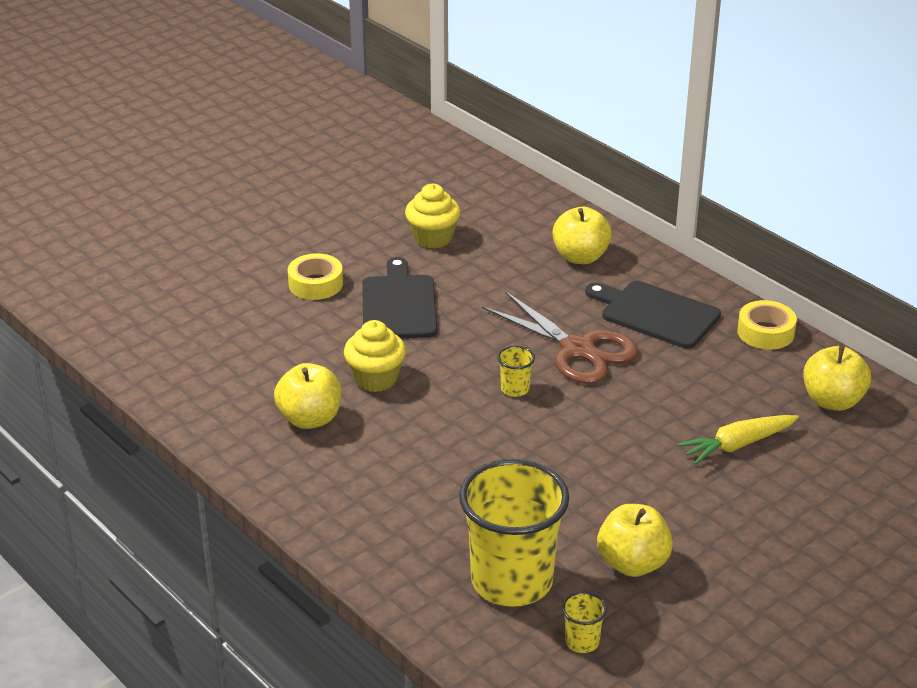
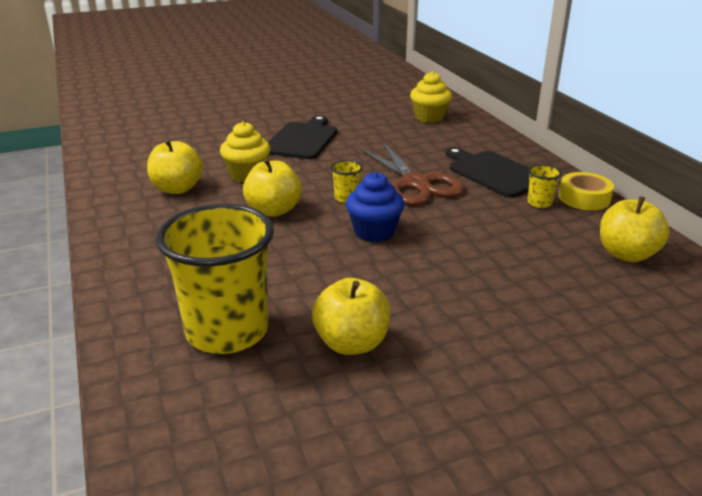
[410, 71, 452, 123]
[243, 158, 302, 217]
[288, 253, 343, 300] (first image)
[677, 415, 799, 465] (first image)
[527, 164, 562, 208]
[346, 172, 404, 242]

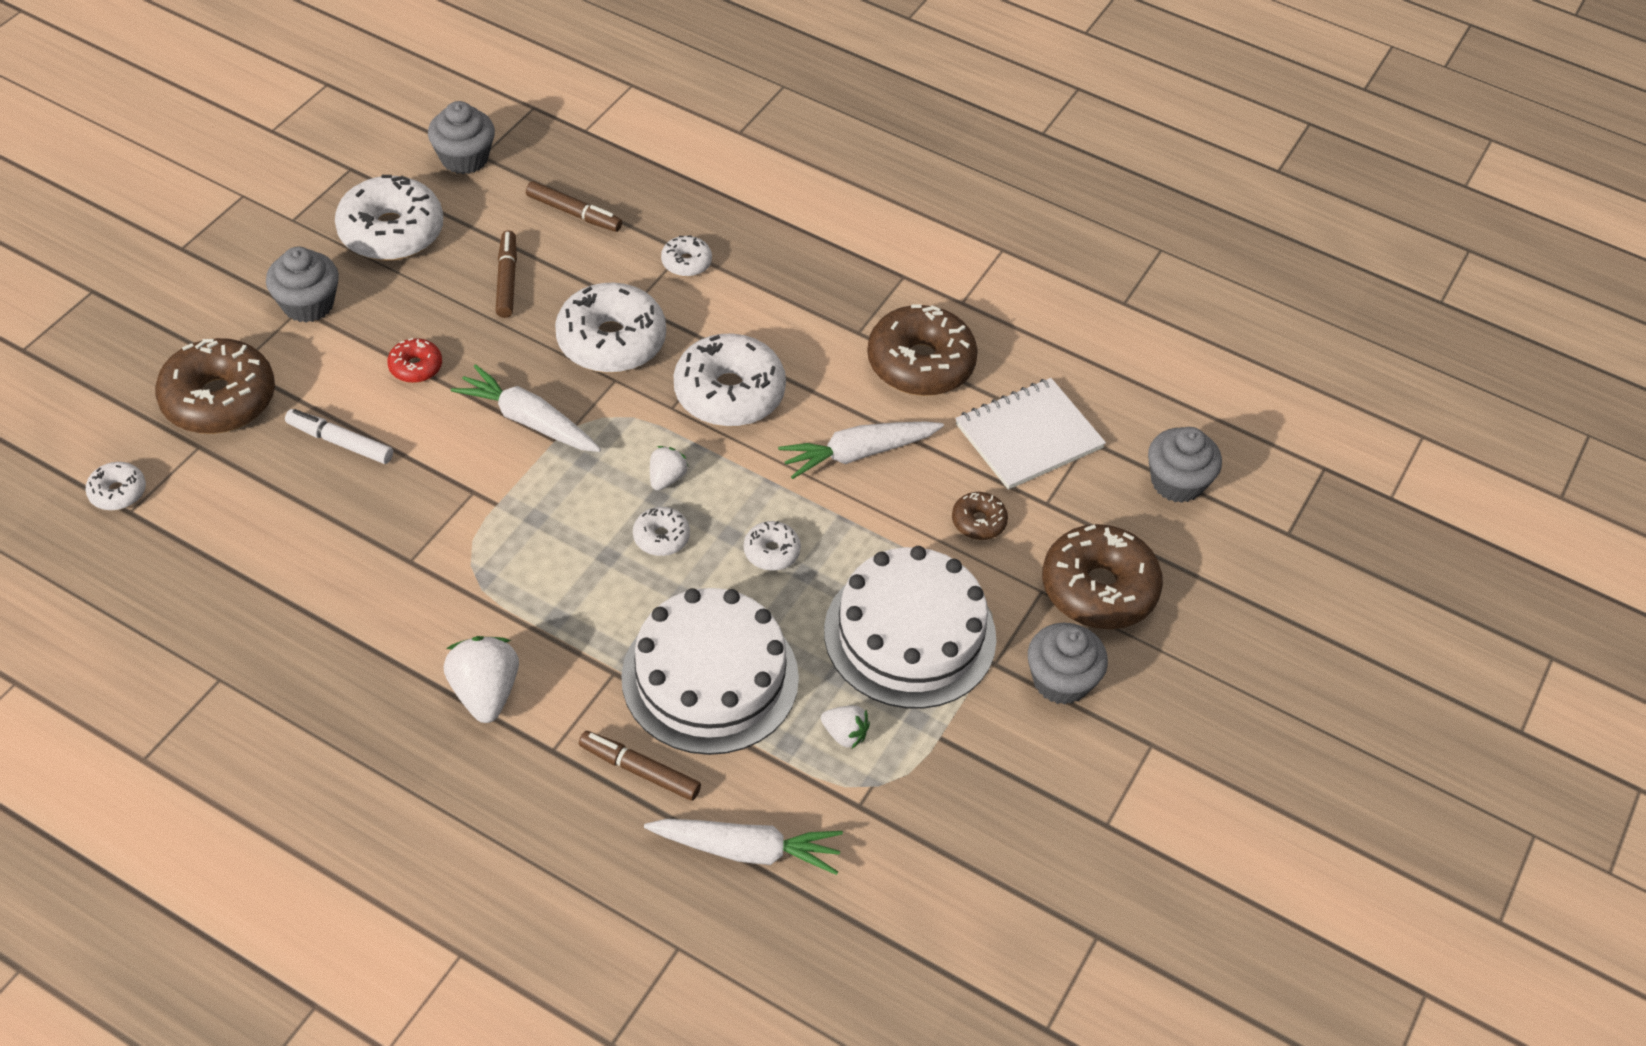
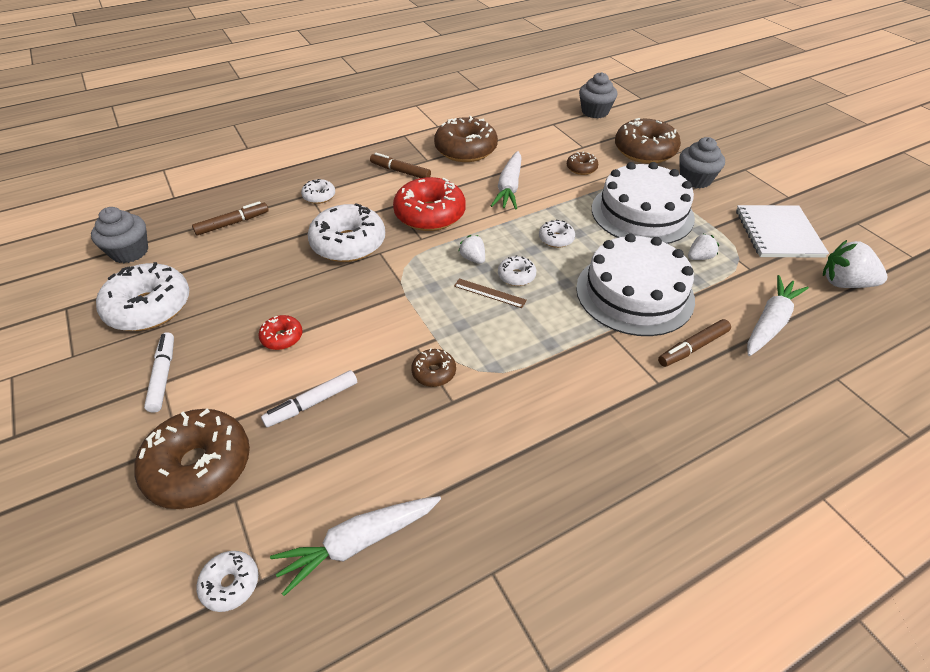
[370, 153, 431, 178]
[144, 332, 174, 413]
[393, 177, 466, 231]
[270, 496, 441, 596]
[736, 205, 829, 258]
[823, 240, 887, 288]
[454, 279, 527, 308]
[411, 348, 456, 387]

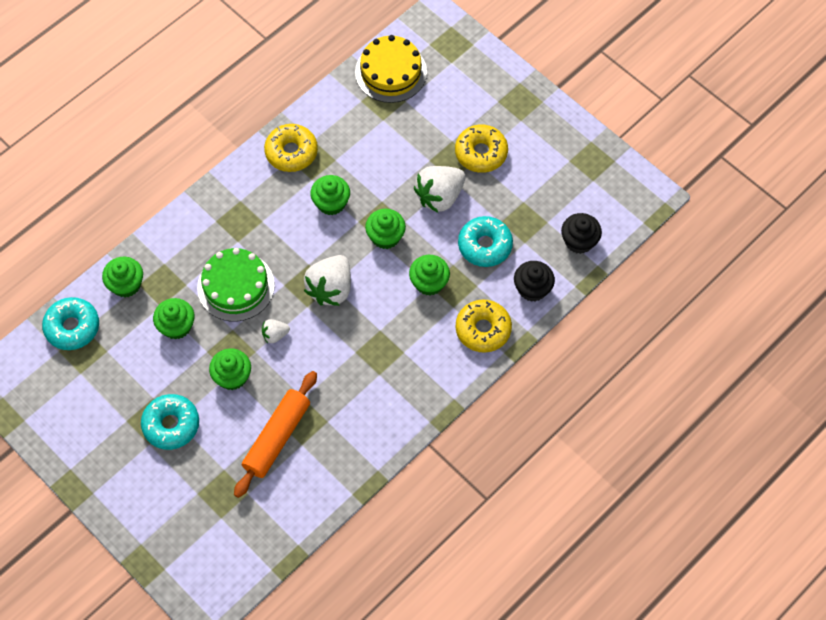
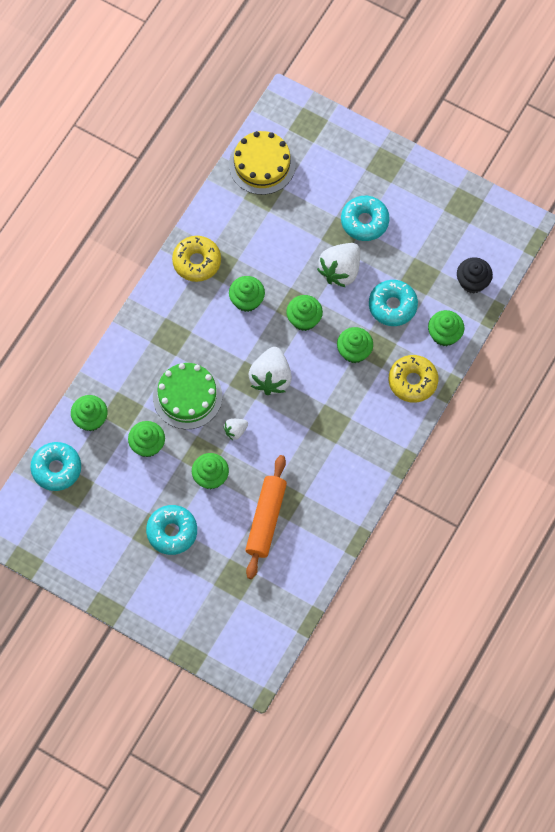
[341, 196, 390, 241]
[428, 310, 464, 346]

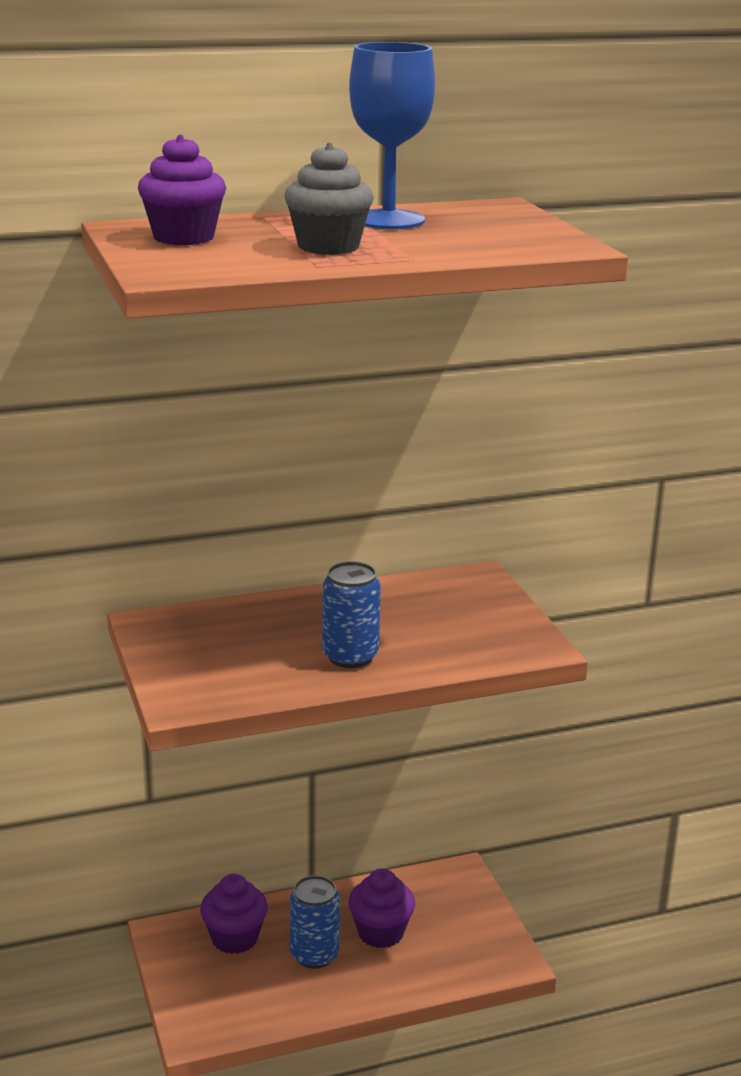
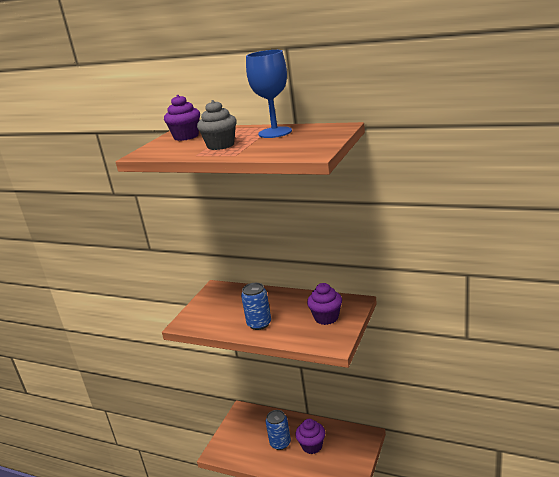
[307, 283, 342, 325]

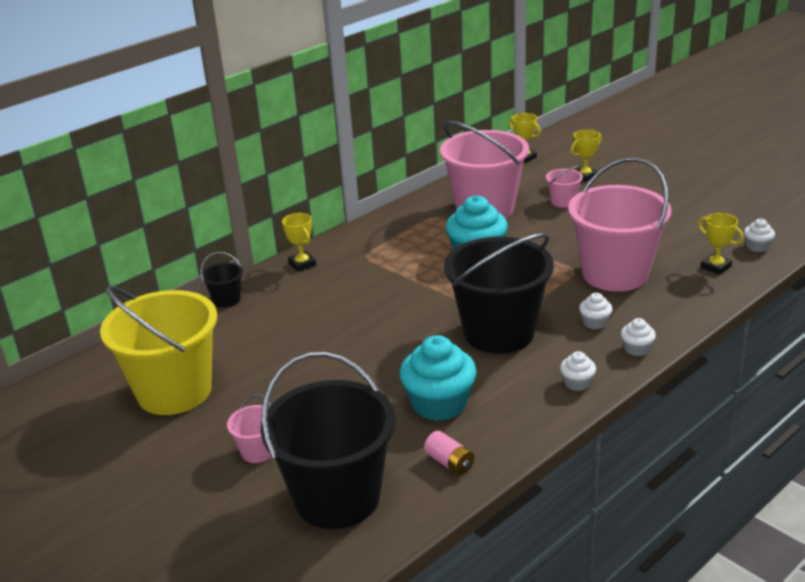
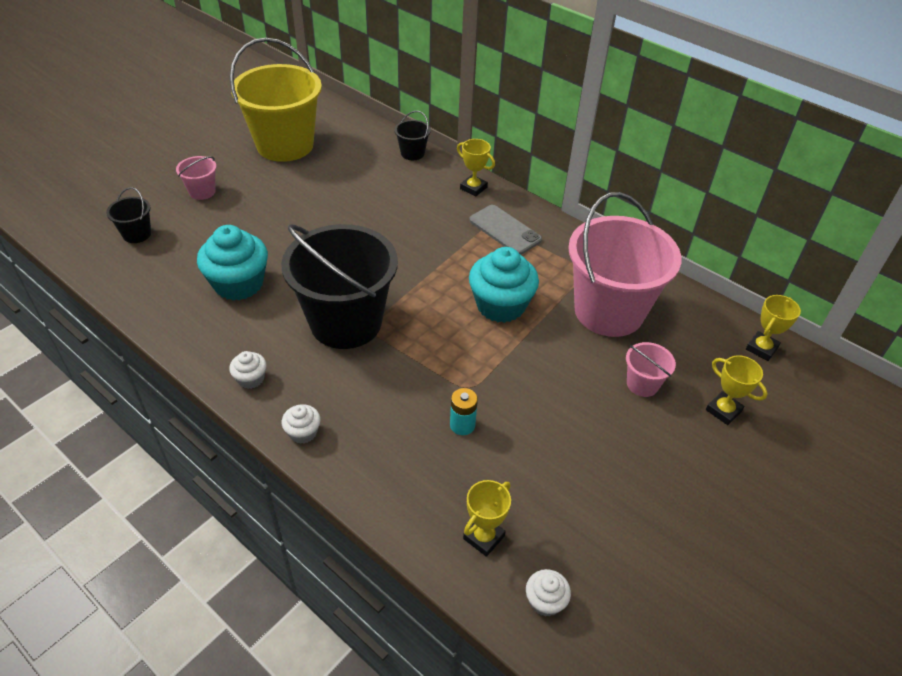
[450, 388, 478, 435]
[457, 139, 495, 197]
[579, 293, 613, 329] (first image)
[106, 187, 151, 243]
[424, 431, 474, 475] (first image)
[469, 205, 542, 255]

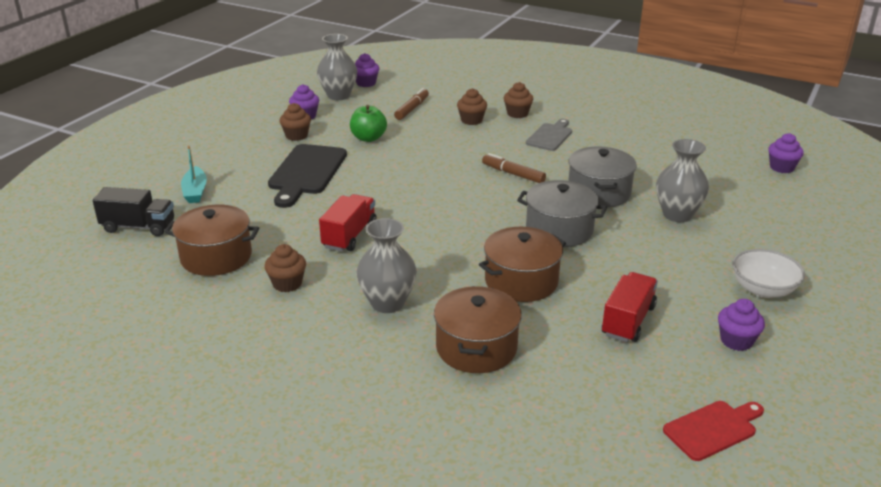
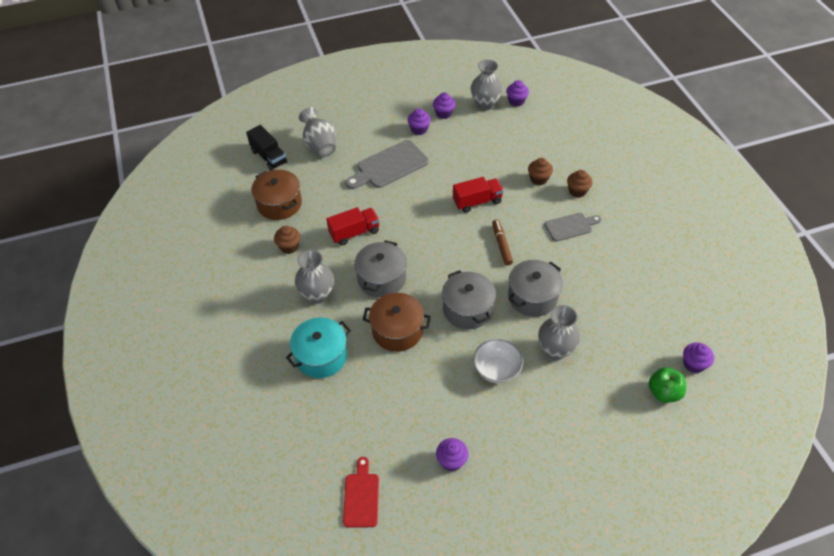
[394, 88, 429, 120] (first image)
[408, 108, 431, 135]
[649, 367, 686, 403]
[345, 140, 429, 189]
[299, 107, 336, 157]
[473, 339, 523, 383]
[453, 177, 504, 213]
[286, 318, 351, 378]
[343, 457, 379, 527]
[354, 240, 407, 298]

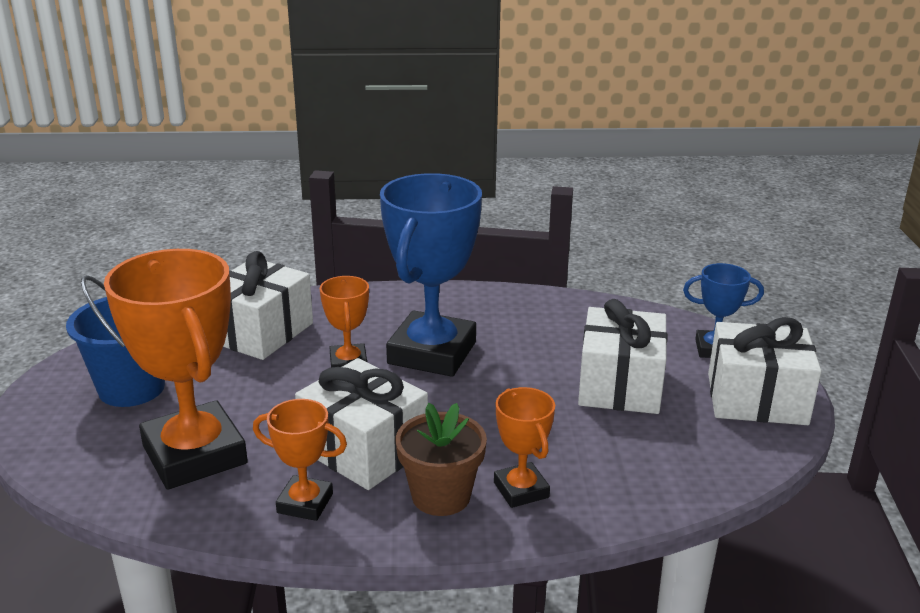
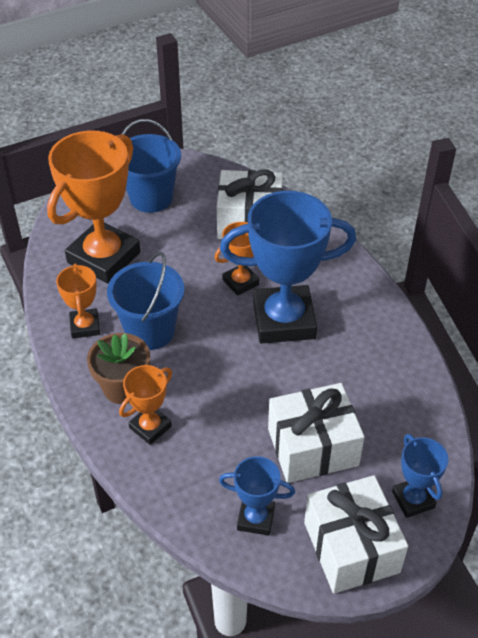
[107, 252, 184, 350]
[219, 456, 295, 536]

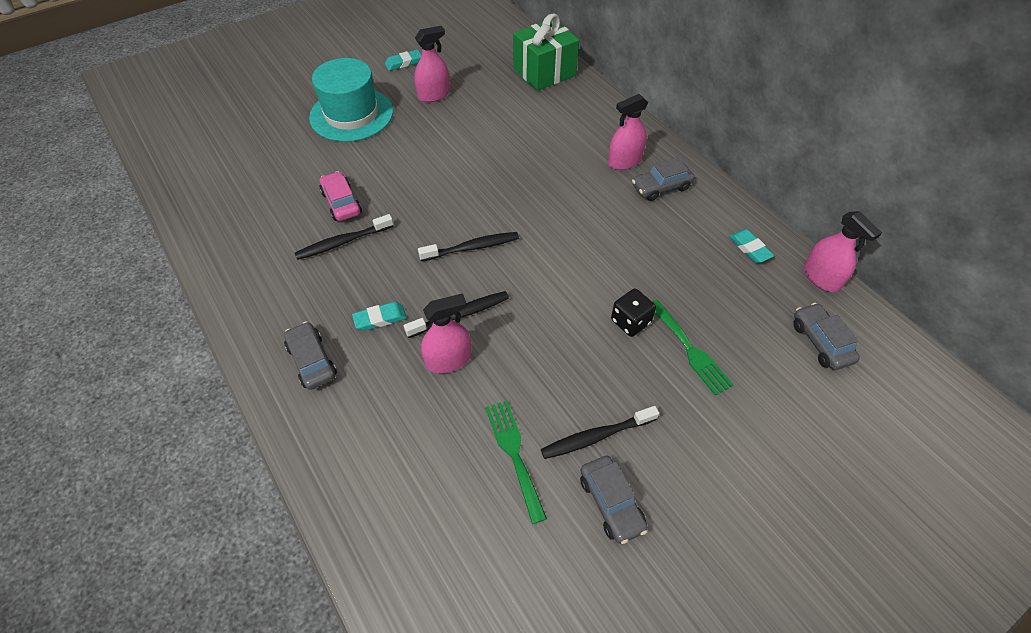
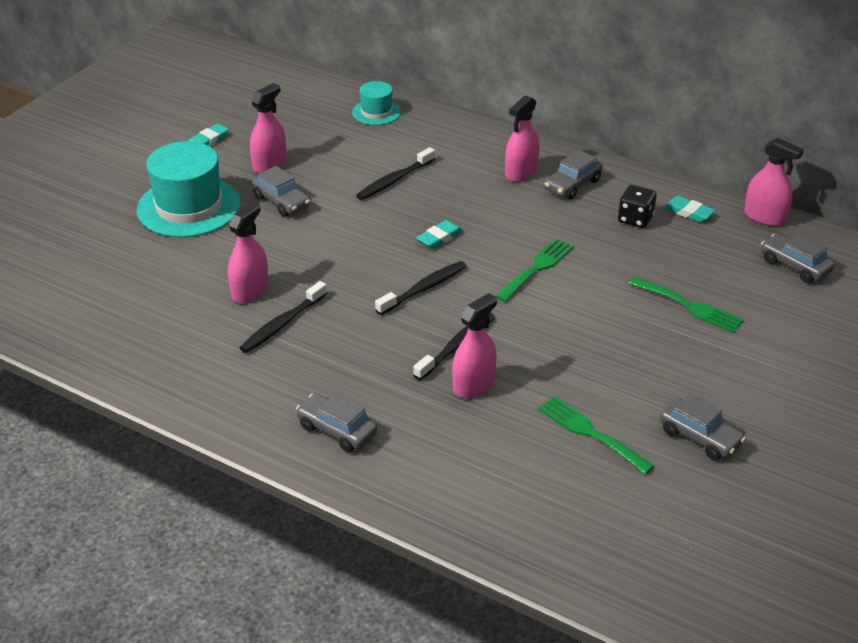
[352, 81, 401, 125]
[228, 202, 269, 303]
[618, 185, 657, 228]
[416, 220, 463, 249]
[356, 147, 435, 200]
[252, 166, 311, 217]
[495, 239, 574, 302]

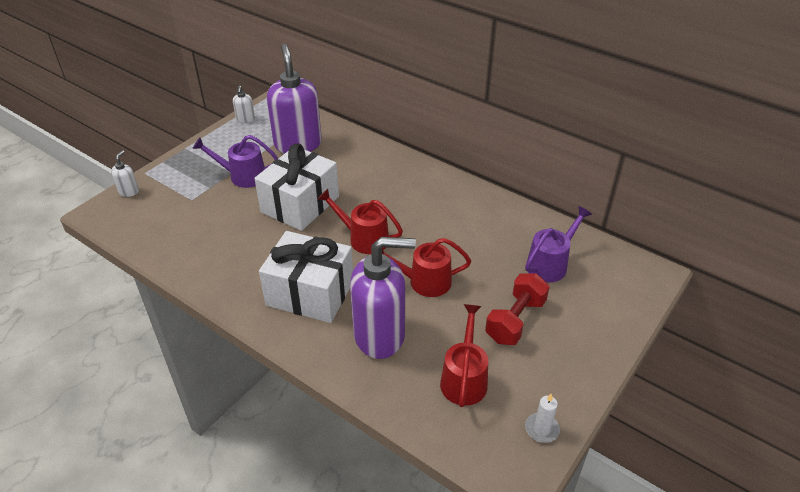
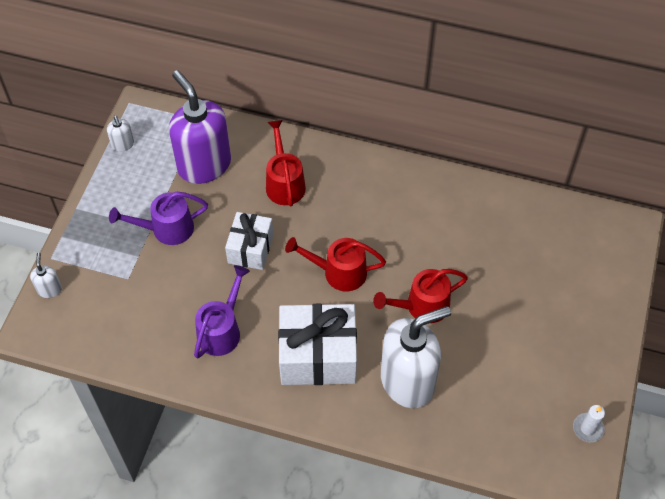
[225, 212, 273, 270]
[194, 265, 250, 359]
[381, 306, 451, 408]
[485, 274, 550, 345] (first image)
[266, 120, 306, 207]

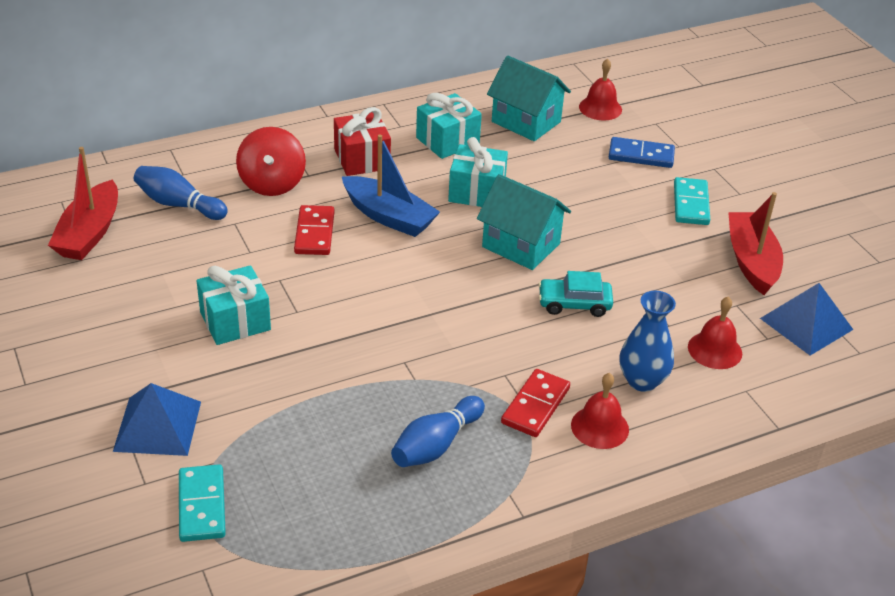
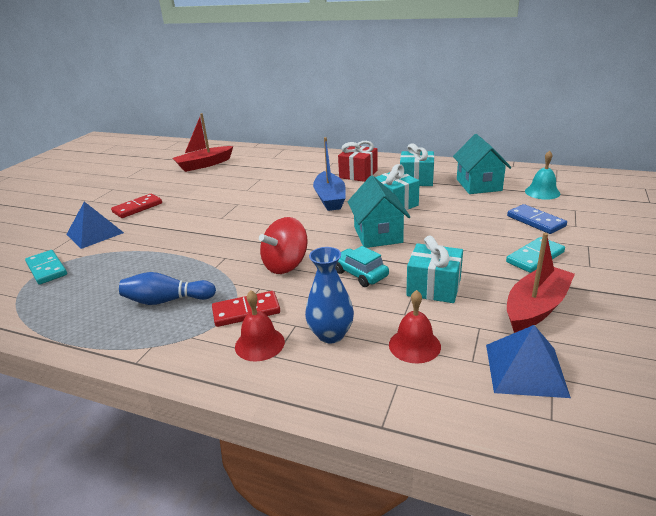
[525, 151, 560, 200]
[259, 217, 308, 274]
[134, 166, 228, 220] (first image)
[111, 193, 162, 218]
[406, 236, 463, 303]
[25, 250, 67, 285]

